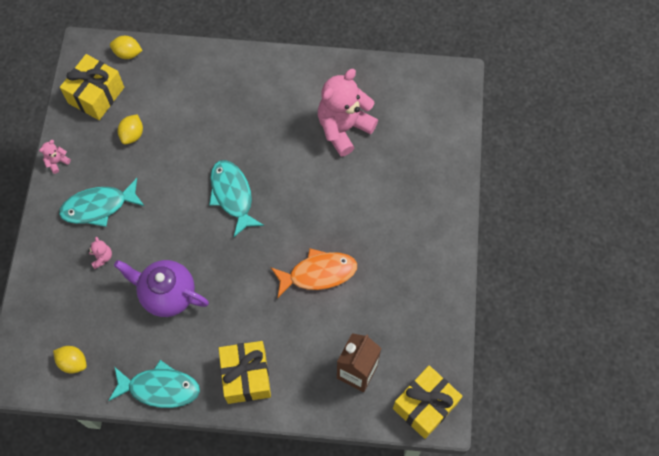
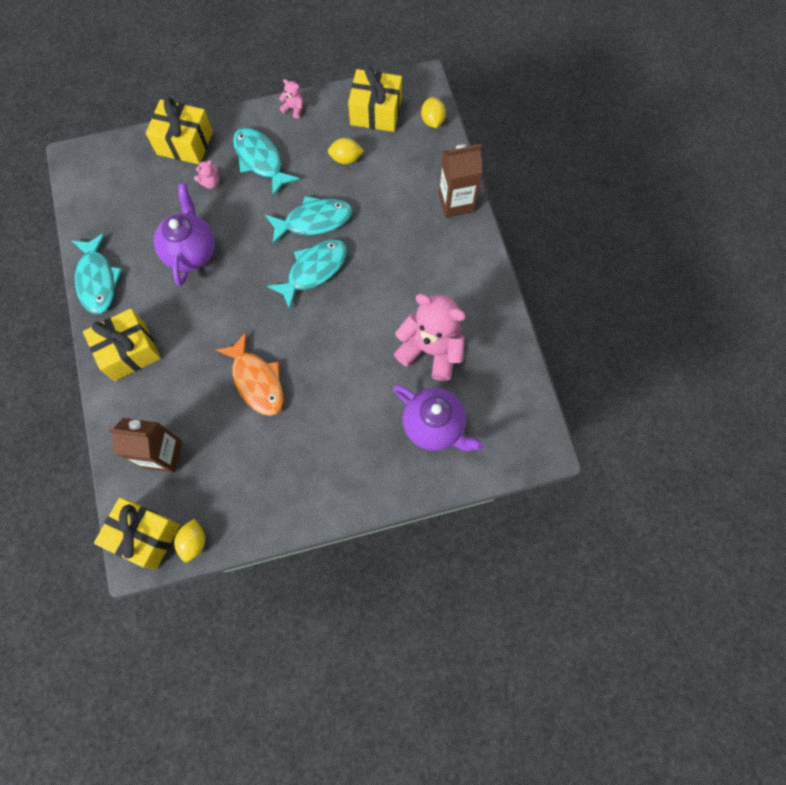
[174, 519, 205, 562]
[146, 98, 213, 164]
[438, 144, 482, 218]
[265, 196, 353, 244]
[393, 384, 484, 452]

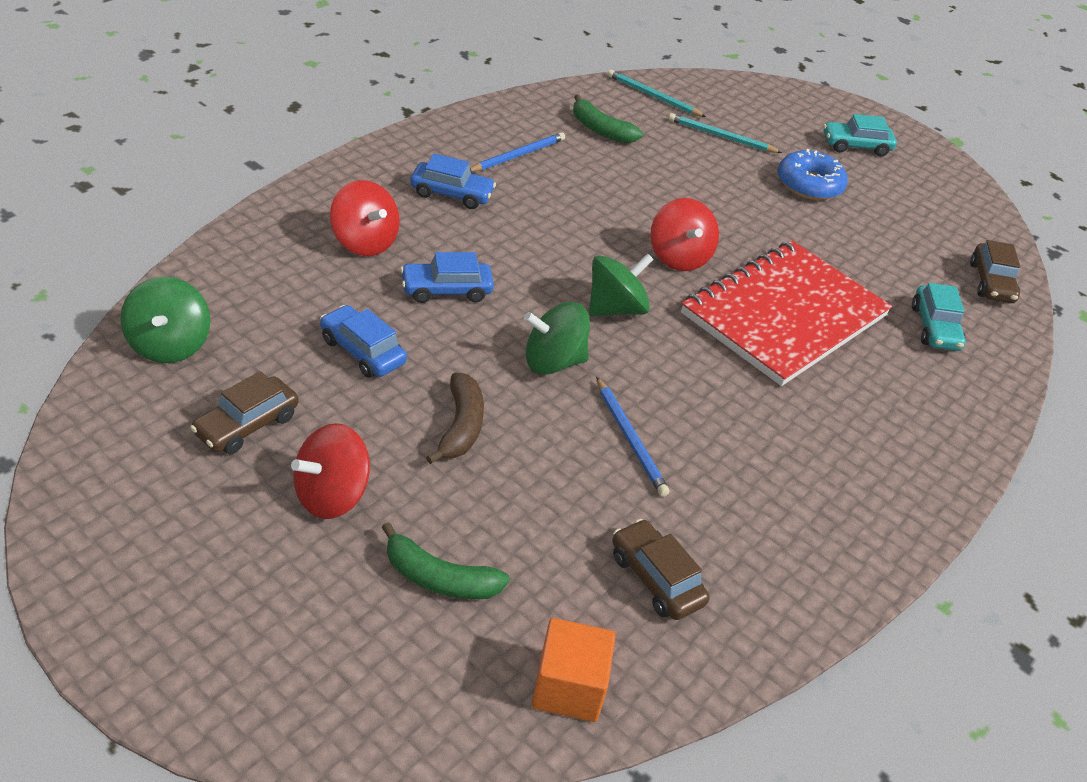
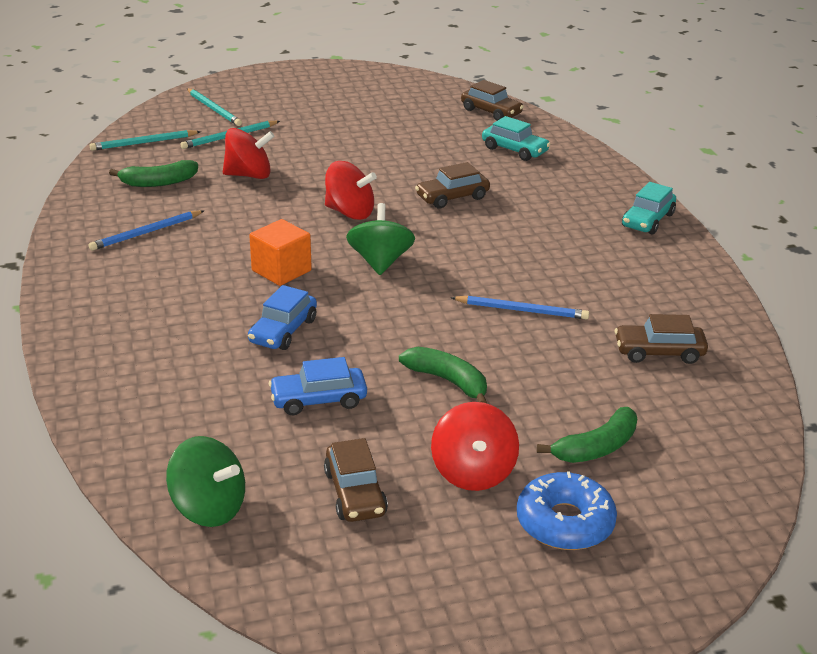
[622, 182, 676, 235]
[89, 210, 204, 251]
[517, 471, 617, 550]
[410, 153, 496, 209] (first image)
[223, 128, 275, 179]
[415, 162, 490, 209]
[524, 302, 590, 375] (first image)
[399, 347, 487, 403]
[249, 219, 312, 286]
[187, 88, 242, 126]

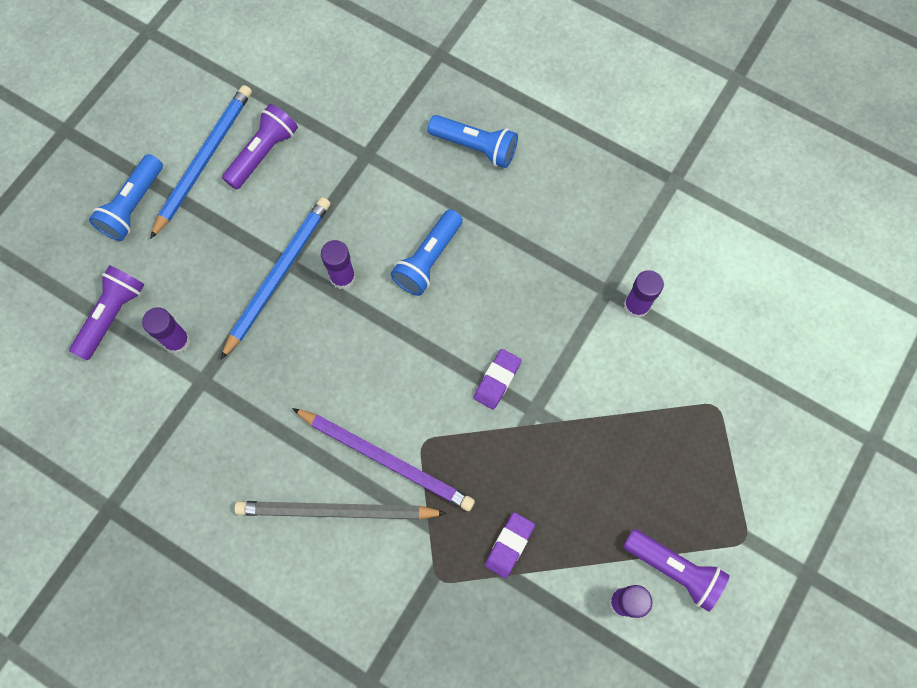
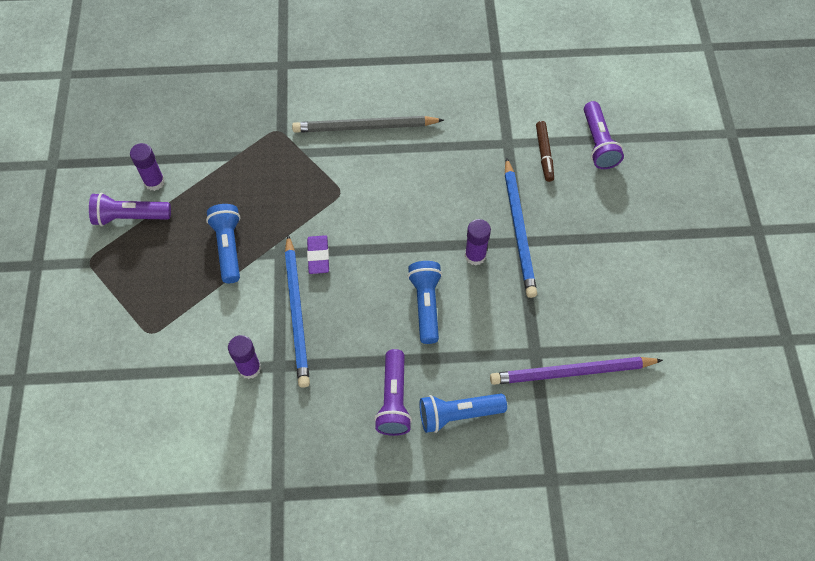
[285, 235, 310, 387]
[374, 349, 412, 436]
[206, 204, 240, 283]
[536, 121, 554, 182]
[490, 357, 663, 385]
[292, 116, 444, 133]
[485, 512, 535, 578] (first image)

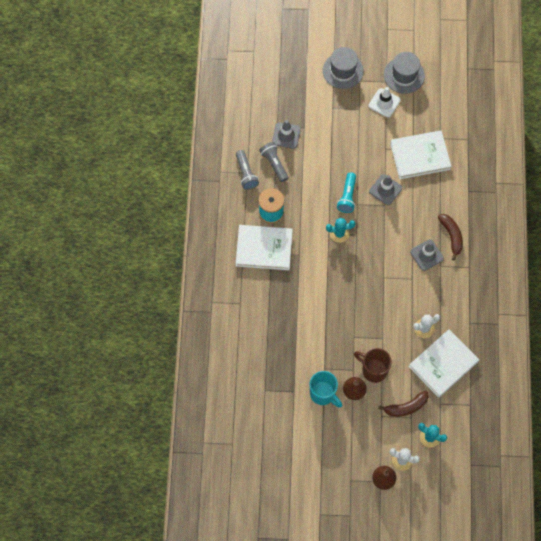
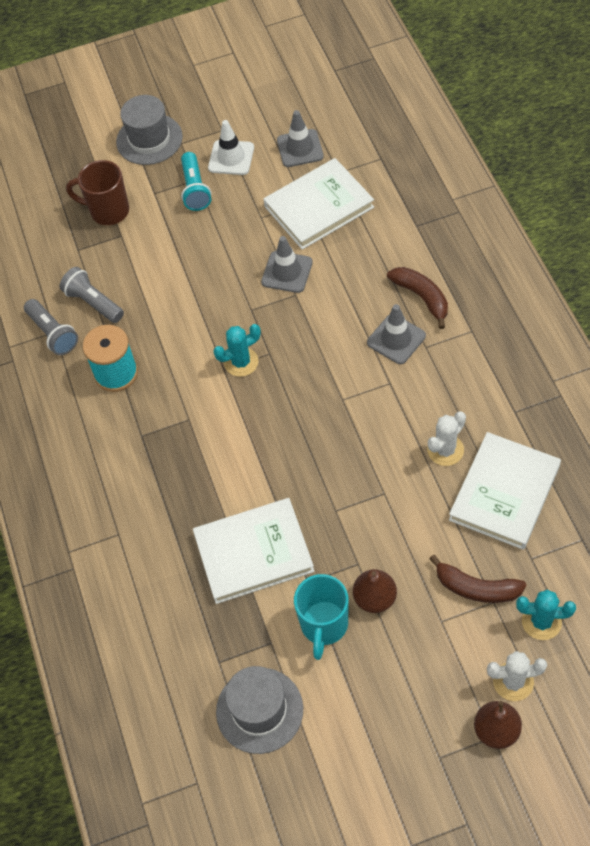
[216, 666, 303, 754]
[277, 110, 324, 167]
[181, 152, 211, 211]
[193, 498, 314, 604]
[66, 160, 129, 225]
[294, 574, 348, 660]
[429, 555, 527, 603]

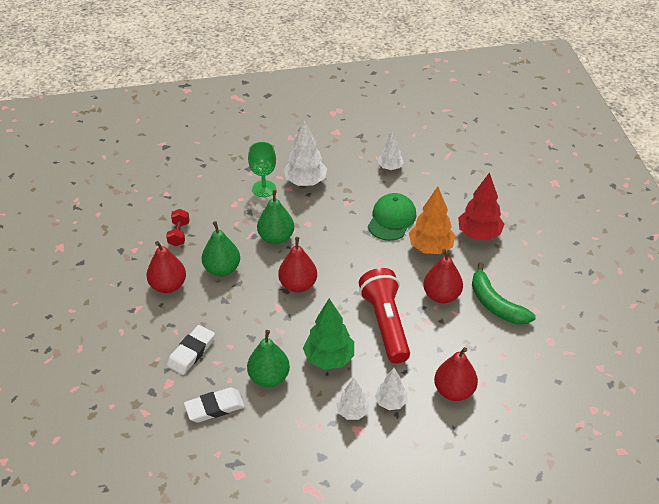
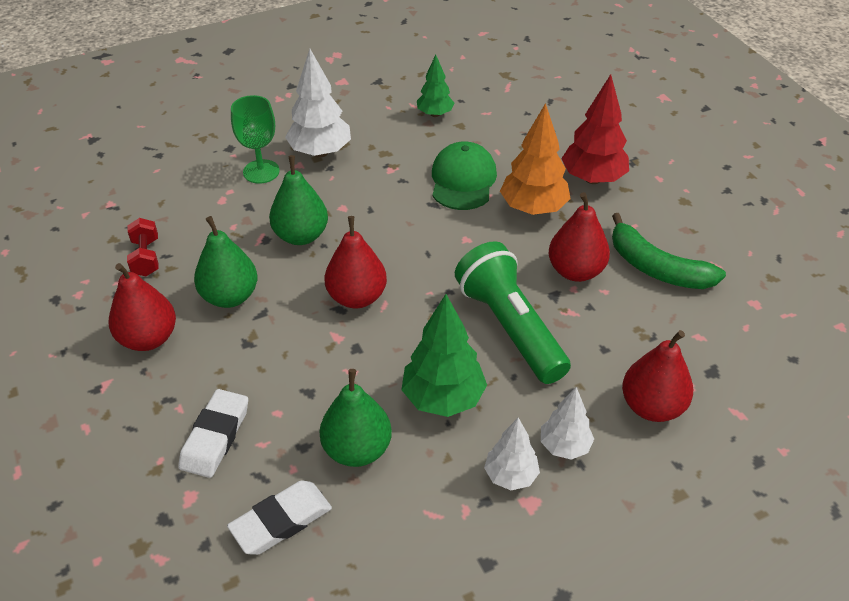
[417, 55, 454, 117]
[455, 241, 571, 384]

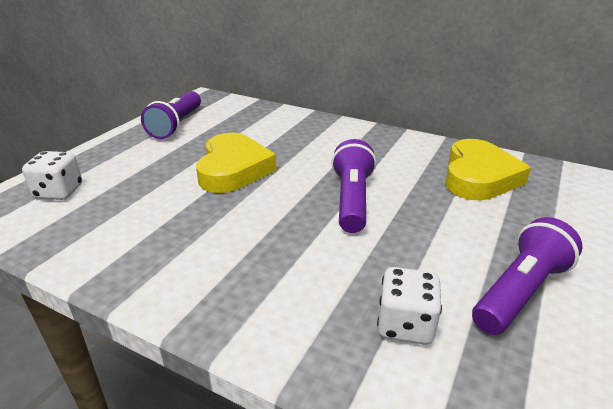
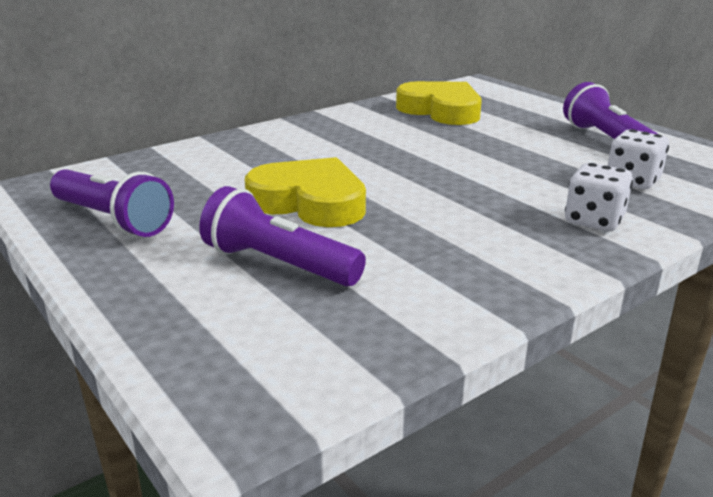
[199, 186, 366, 286]
[565, 163, 633, 231]

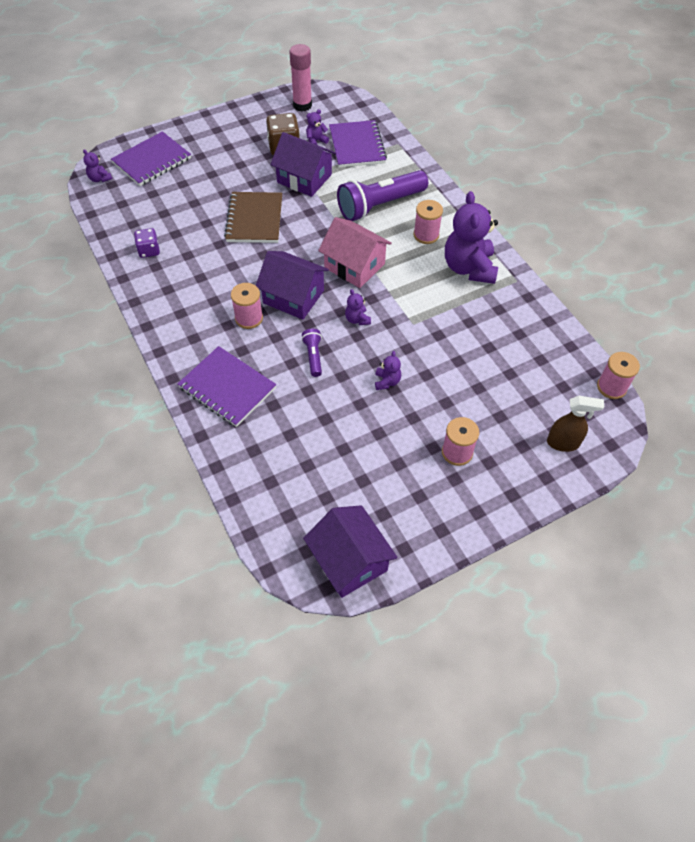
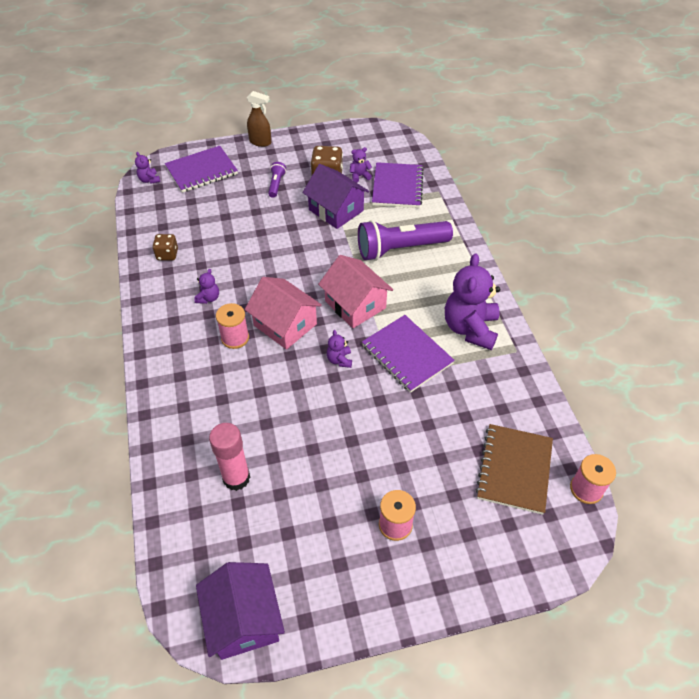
[209, 423, 250, 491]
[476, 424, 553, 515]
[414, 200, 443, 244] (first image)
[153, 234, 178, 260]
[245, 277, 322, 350]
[268, 162, 286, 198]
[362, 315, 455, 393]
[195, 269, 219, 304]
[247, 91, 271, 147]

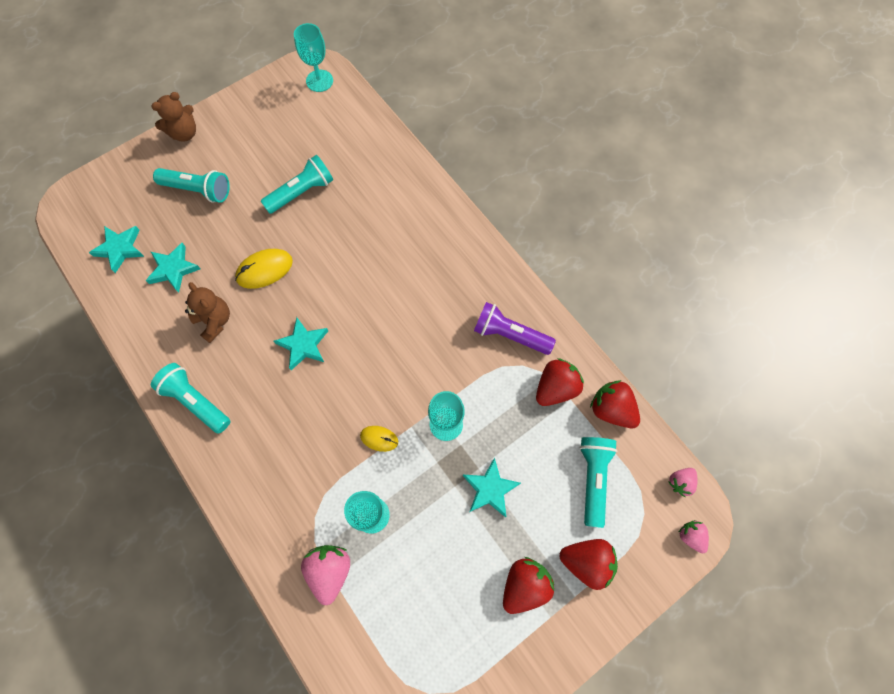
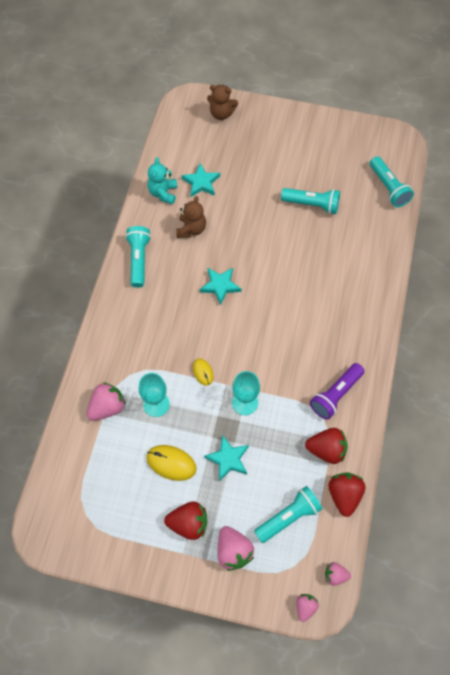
[294, 23, 333, 92] (first image)
[207, 85, 238, 120]
[370, 156, 414, 207]
[89, 226, 144, 273] (first image)
[146, 445, 197, 481]
[310, 363, 364, 420]
[217, 526, 254, 571]
[148, 157, 177, 205]

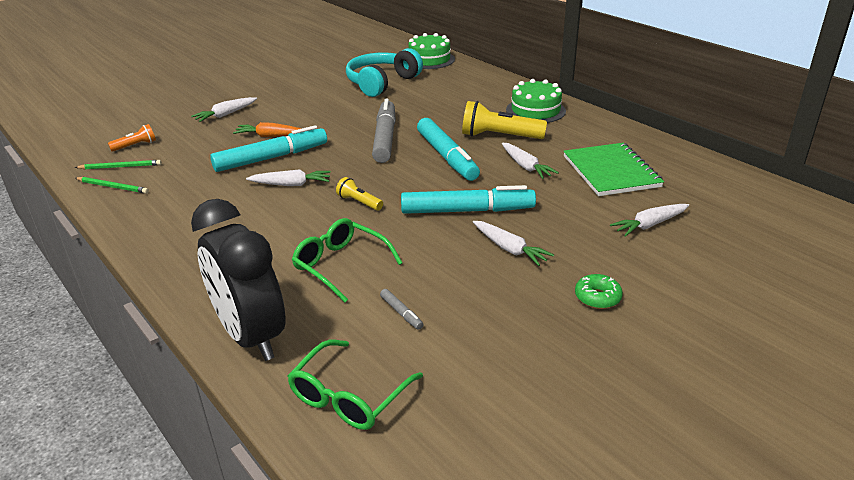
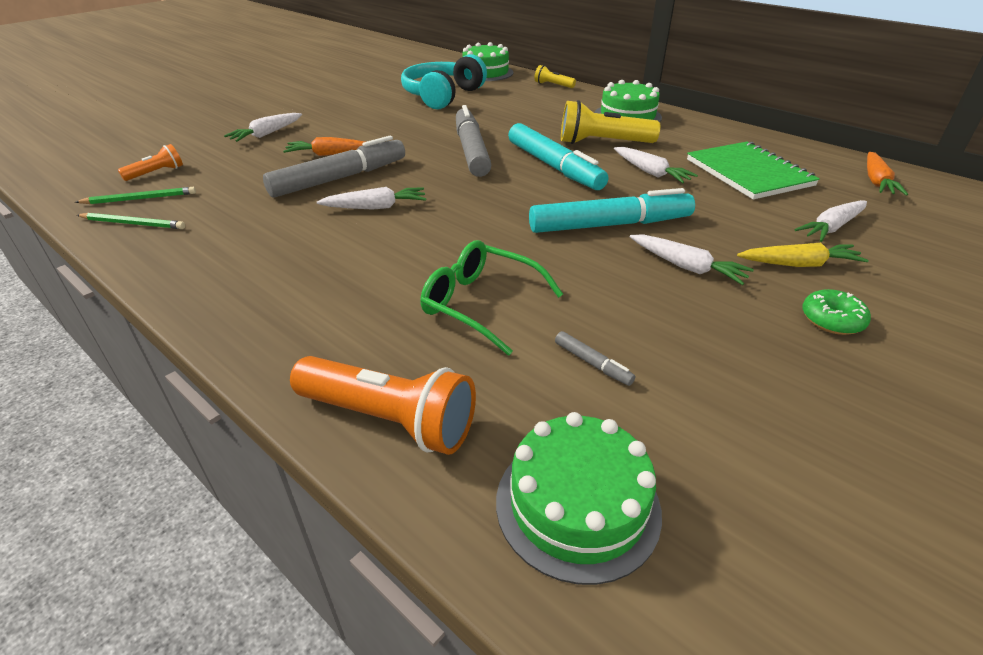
[263, 136, 405, 198]
[534, 65, 576, 88]
[290, 356, 476, 455]
[496, 412, 662, 585]
[867, 152, 908, 196]
[737, 243, 869, 267]

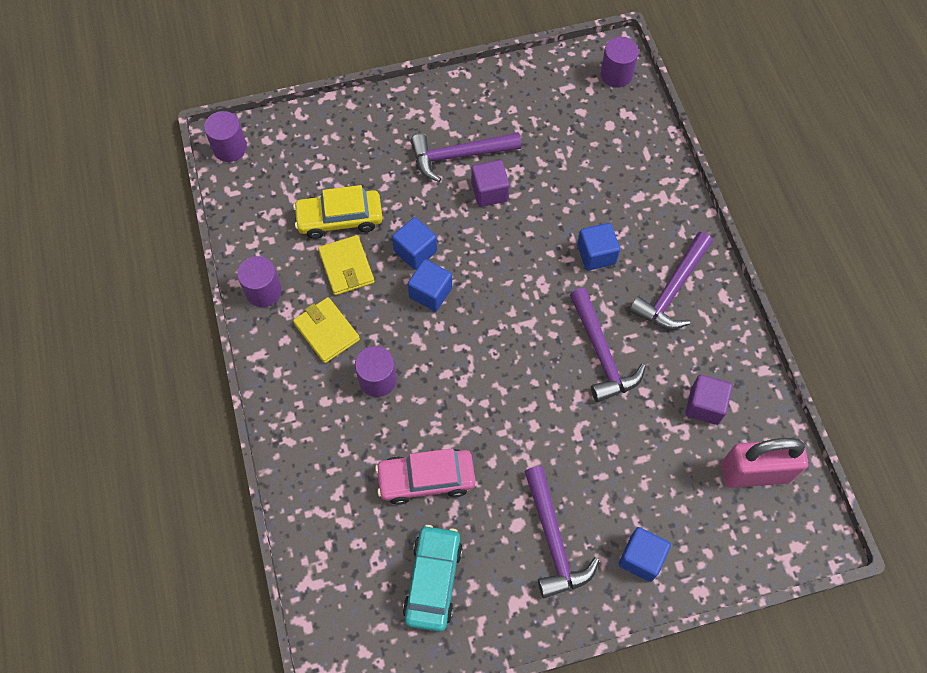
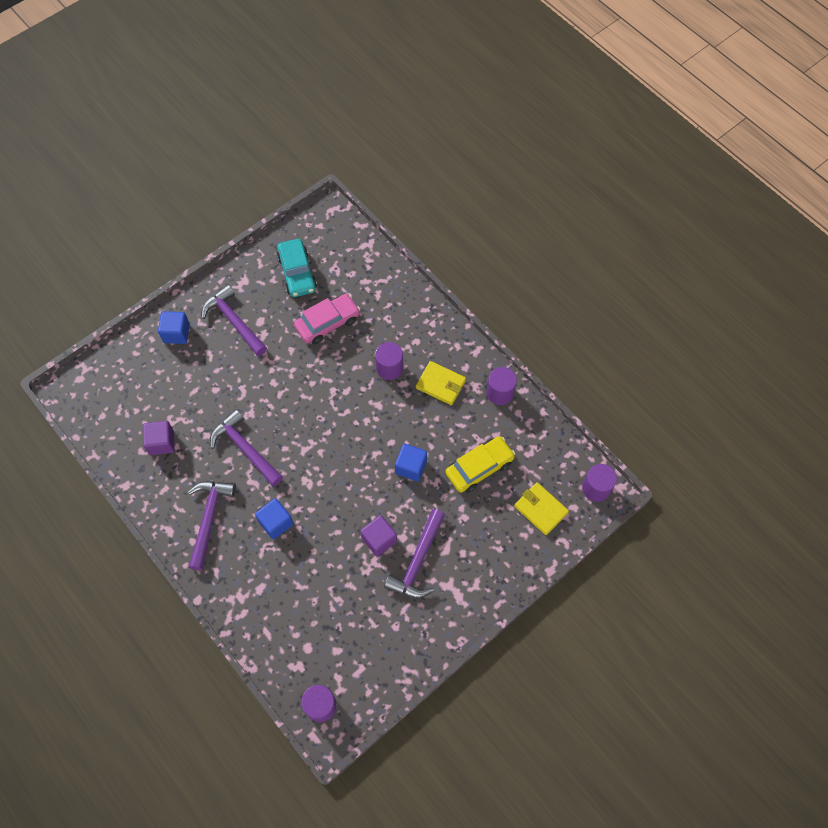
[384, 509, 445, 598]
[514, 482, 569, 535]
[408, 259, 452, 311] (first image)
[721, 438, 808, 488] (first image)

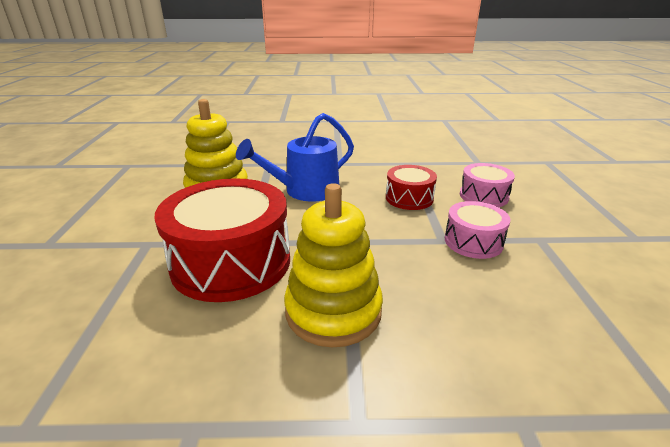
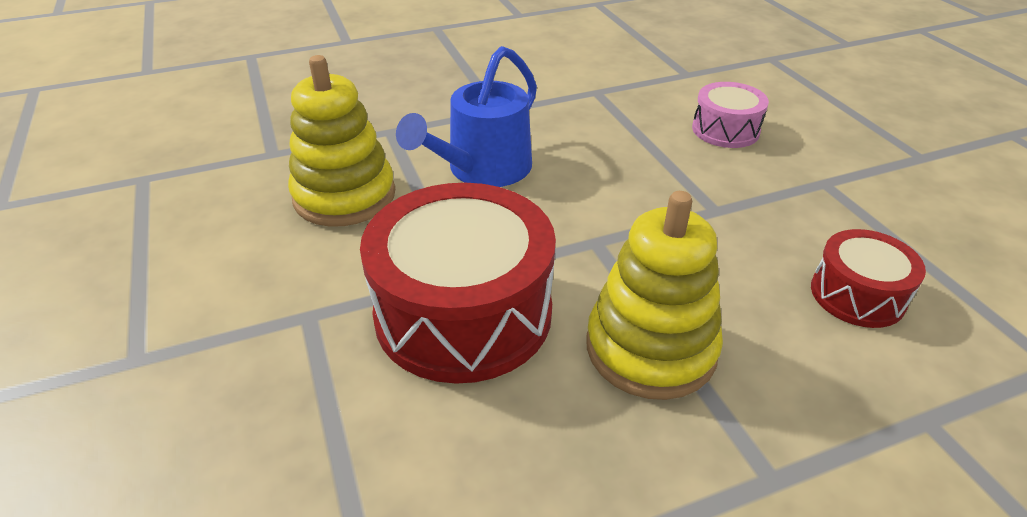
[811, 229, 926, 328]
[445, 201, 511, 259] (first image)

